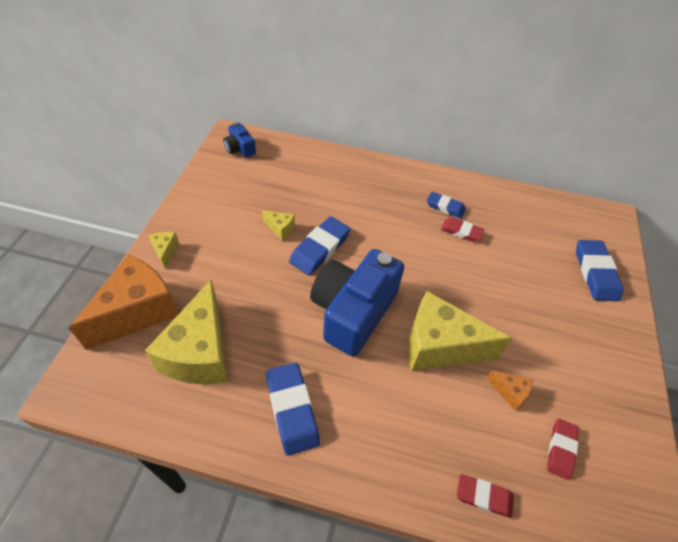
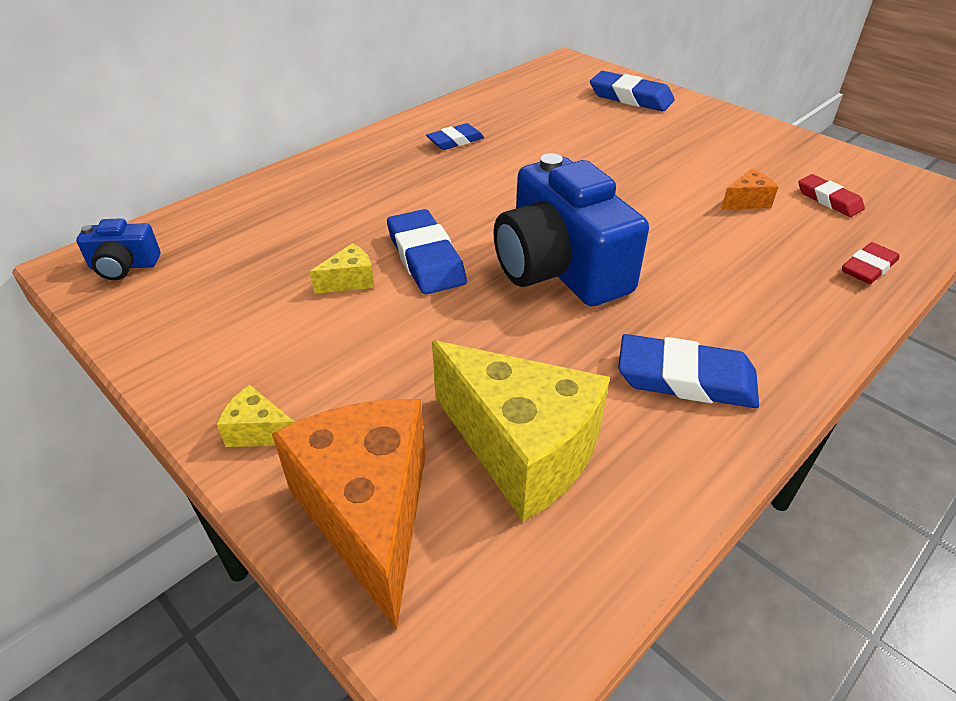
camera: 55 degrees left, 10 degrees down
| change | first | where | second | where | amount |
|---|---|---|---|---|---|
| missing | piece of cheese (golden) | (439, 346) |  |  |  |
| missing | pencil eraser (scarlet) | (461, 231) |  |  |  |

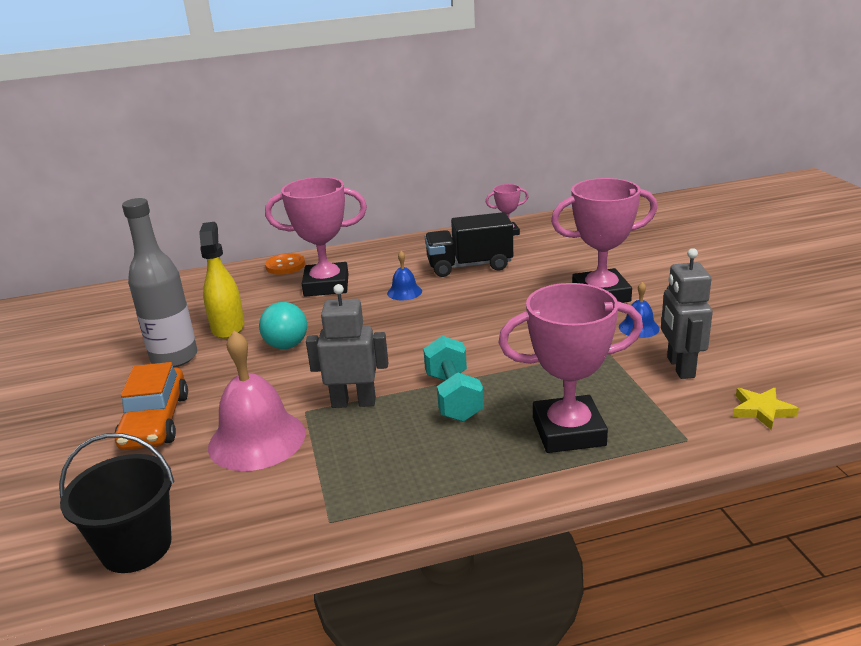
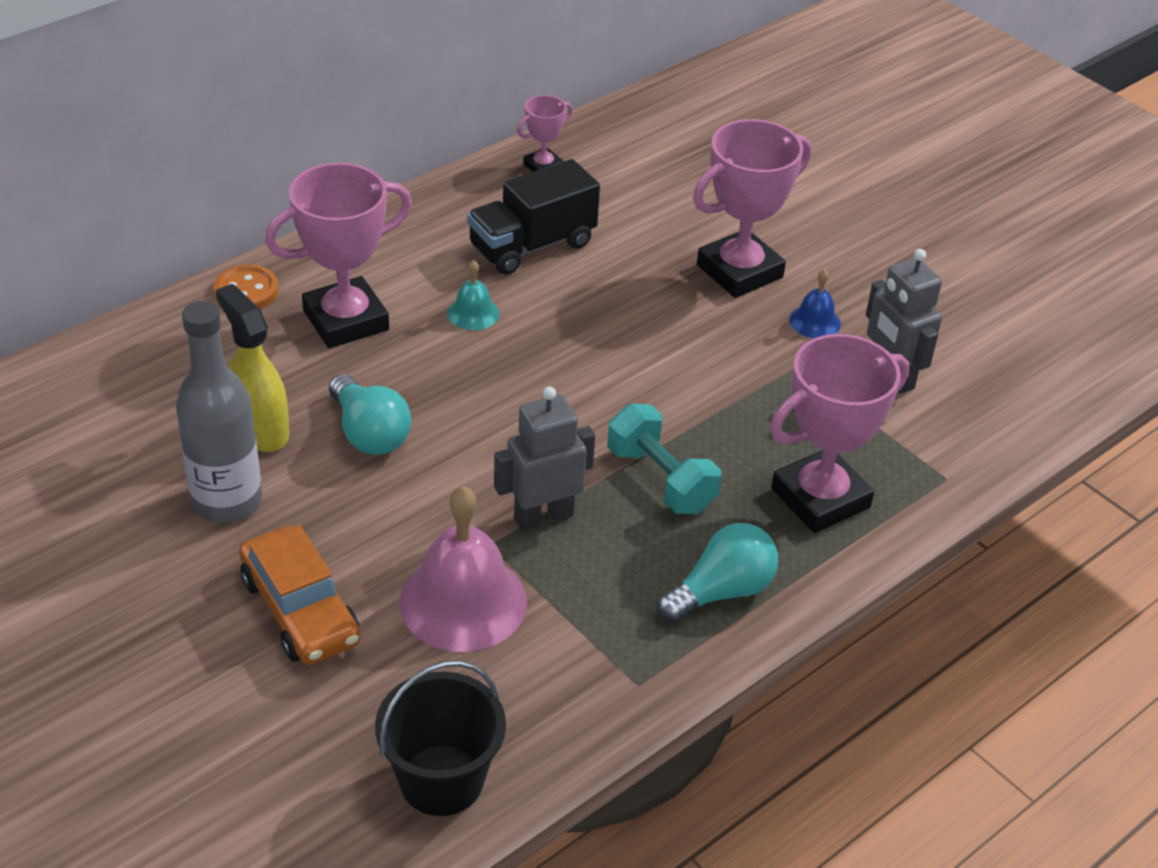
camera: 30 degrees left, 15 degrees up
| change | first | where | second | where | amount |
|---|---|---|---|---|---|
| colour | bell (blue) | (404, 292) | bell (teal) | (473, 313) |  |
| appeared |  |  | light bulb (teal) | (721, 592) |  |
| missing | five-pointed star (golden) | (761, 410) |  |  |  |

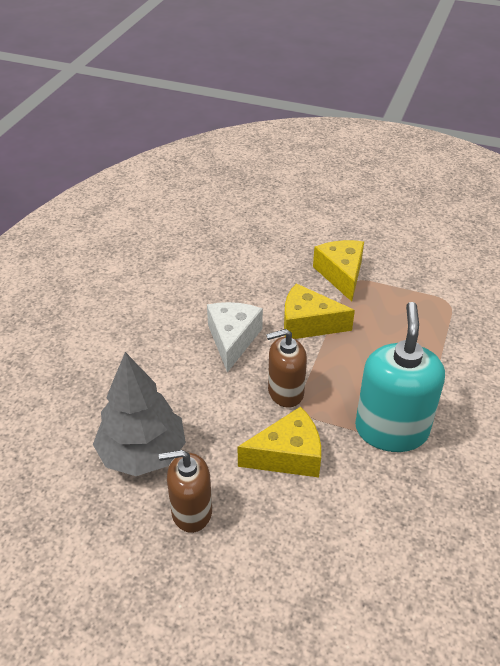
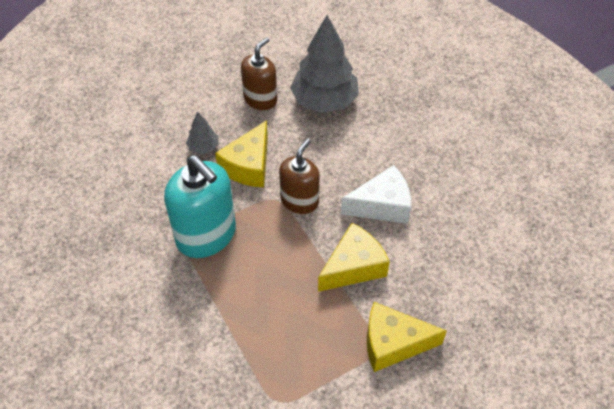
camera: 130 degrees right, 10 degrees up
| change | first | where | second | where | amount |
|---|---|---|---|---|---|
| appeared |  |  | tree (ash-grey) | (203, 147) |  |
| spun | piece of cheese (white) | (232, 339) |  | (382, 205) | 60 degrees counterclockwise |
| spun | piece of cheese (golden) | (341, 275) |  | (393, 343) | 150 degrees clockwise |

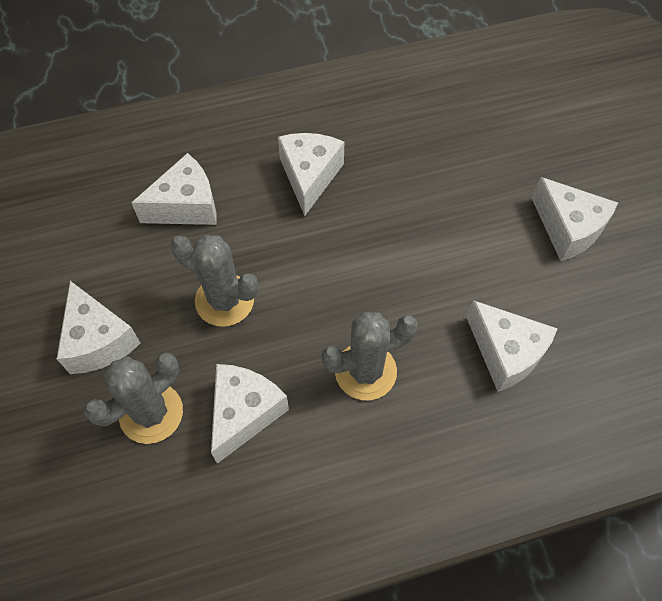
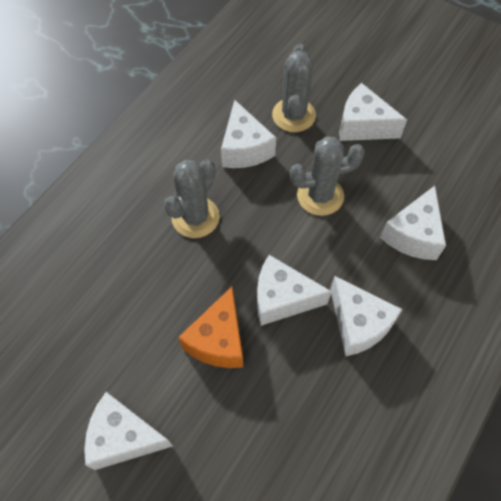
camera: 140 degrees right, 0 degrees up
| change | first | where | second | where | amount |
|---|---|---|---|---|---|
| appeared |  |  | piece of cheese (orange-coloured) | (218, 340) |  |
| relocated | piece of cheese (white) | (506, 353) |  | (282, 298) |  |

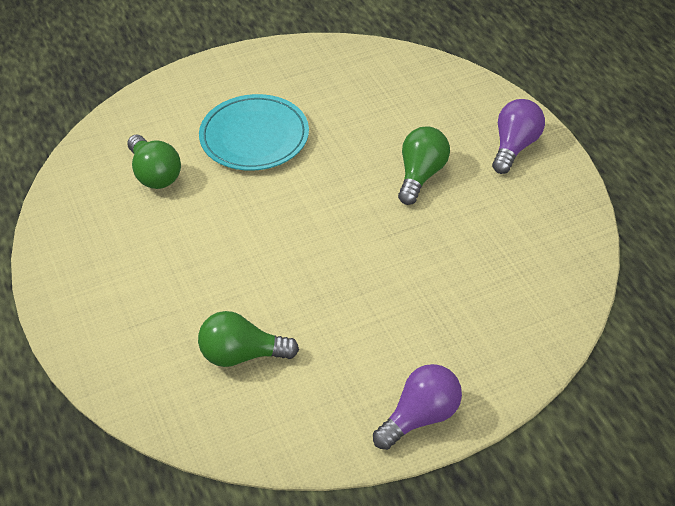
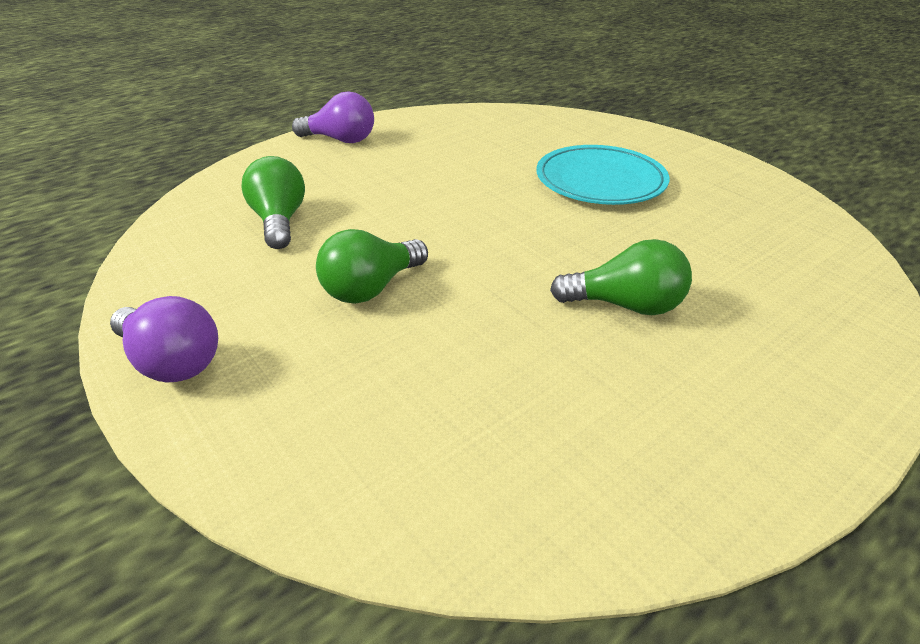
camera: 75 degrees right, 10 degrees down
| change | first | where | second | where | amount |
|---|---|---|---|---|---|
| relocated | light bulb (violet) | (514, 146) |  | (341, 140) |  |
| relocated | light bulb (green) | (155, 174) |  | (371, 288) |  |

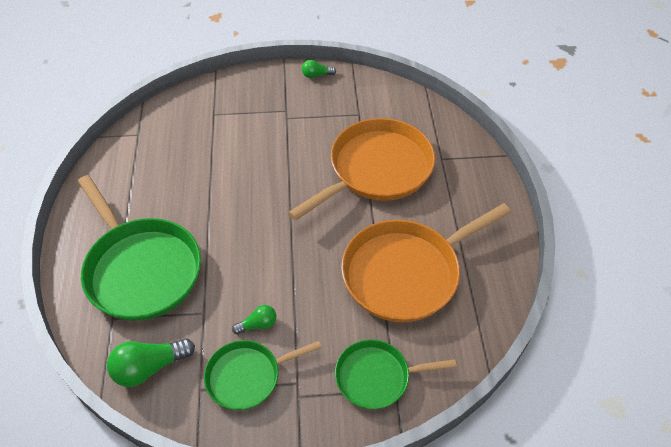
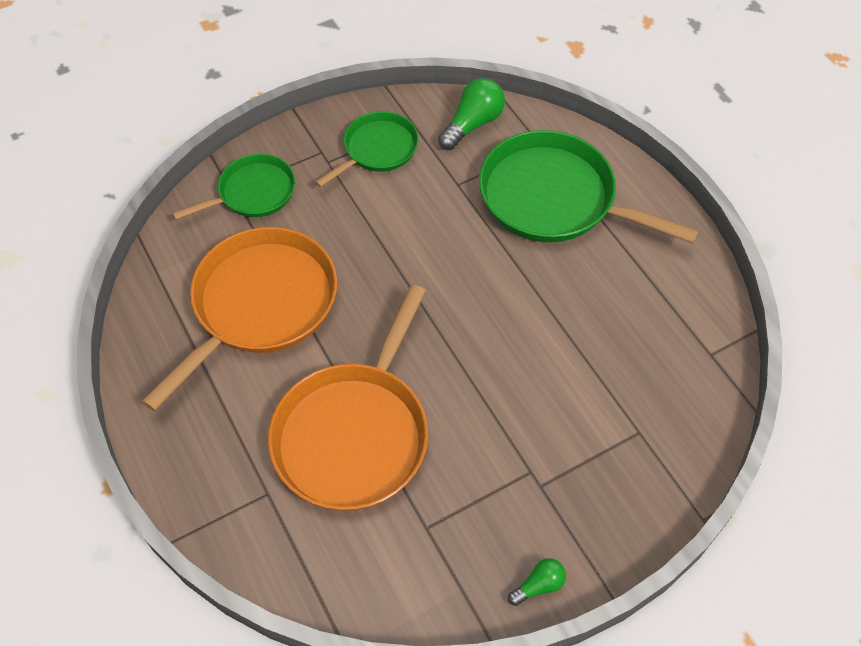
camera: 155 degrees right, 5 degrees up
| change | first | where | second | where | amount |
|---|---|---|---|---|---|
| missing | light bulb (green) | (258, 324) |  |  |  |

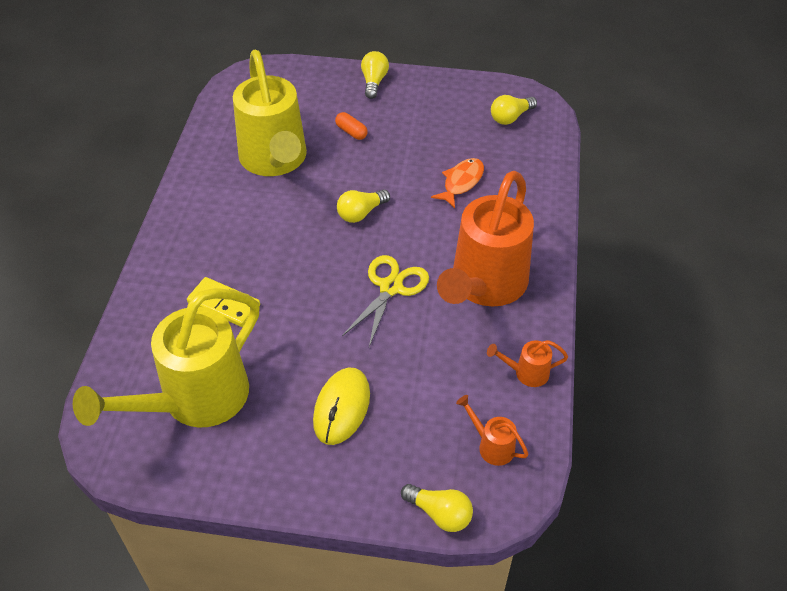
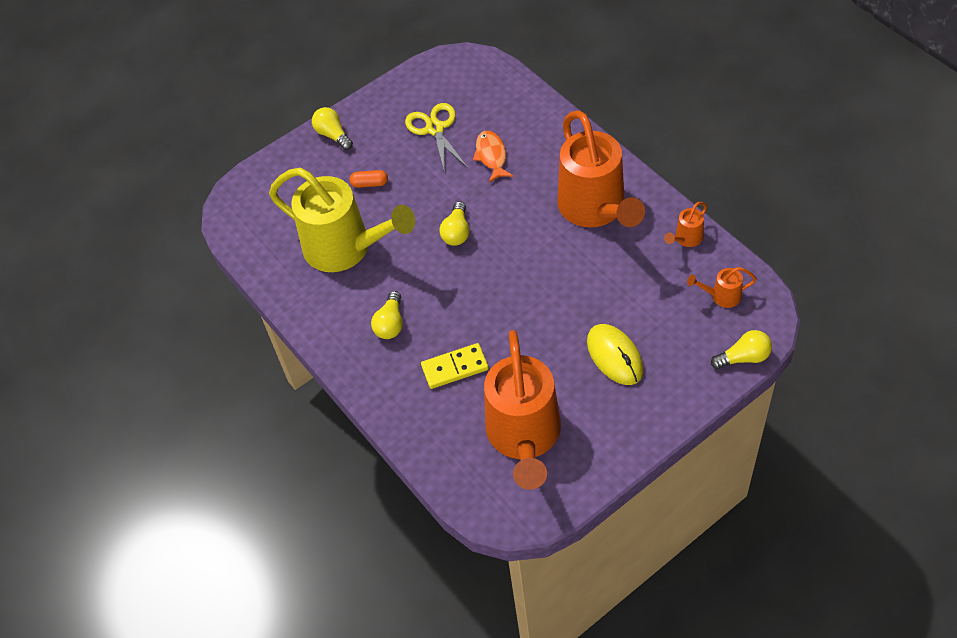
camera: 40 degrees left, 5 degrees up
| change | first | where | second | where | amount |
|---|---|---|---|---|---|
| relocated | light bulb (golden) | (510, 117) |  | (390, 323) |  |
| relocated | shears (golden) | (391, 287) |  | (435, 129) |  |
| colour | watering pot (golden) | (195, 400) | watering pot (orange-coloured) | (524, 437) |  |

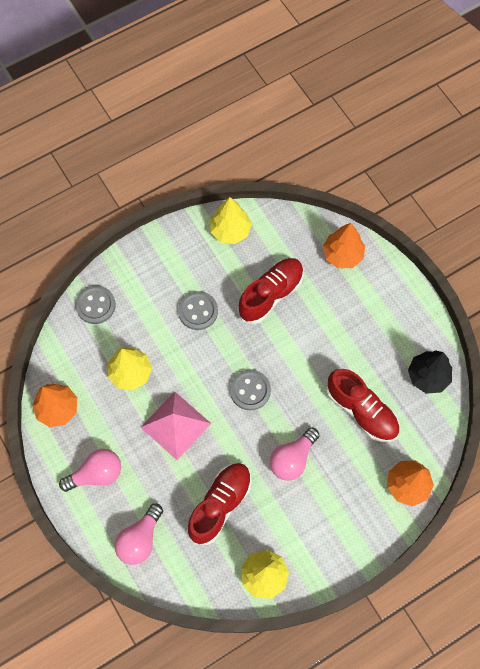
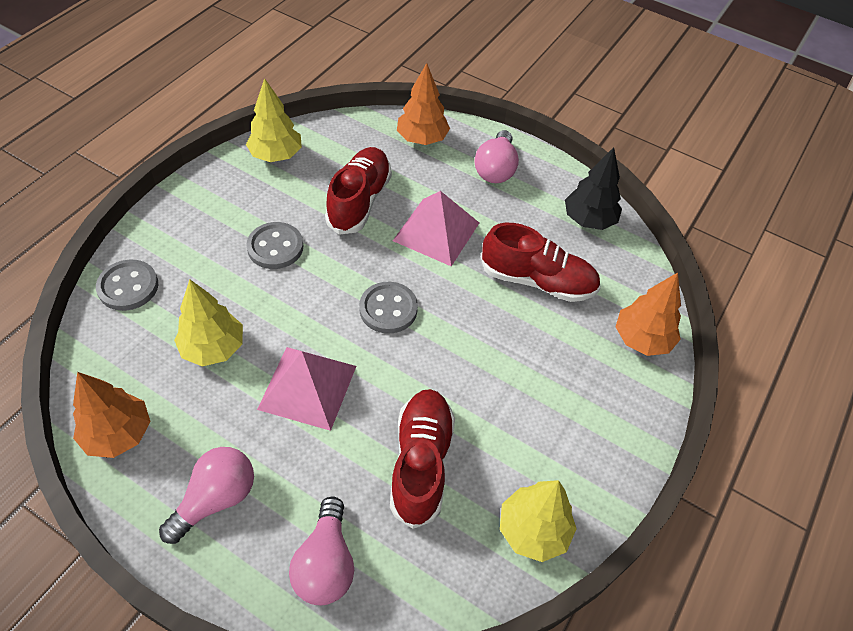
camera: 30 degrees left, 15 degrees down
| change | first | where | second | where | amount |
|---|---|---|---|---|---|
| appeared |  |  | pyramid shape (rose-pink) | (436, 231) |  |
| relocated | light bulb (rose-pink) | (292, 459) |  | (495, 169) |  |

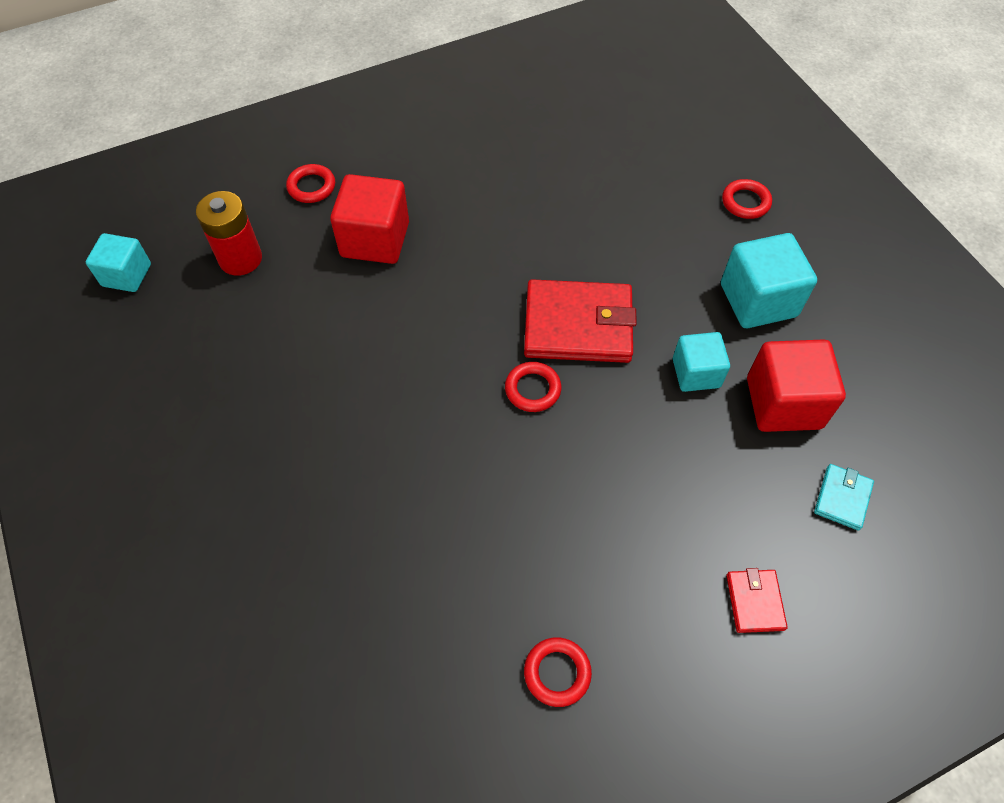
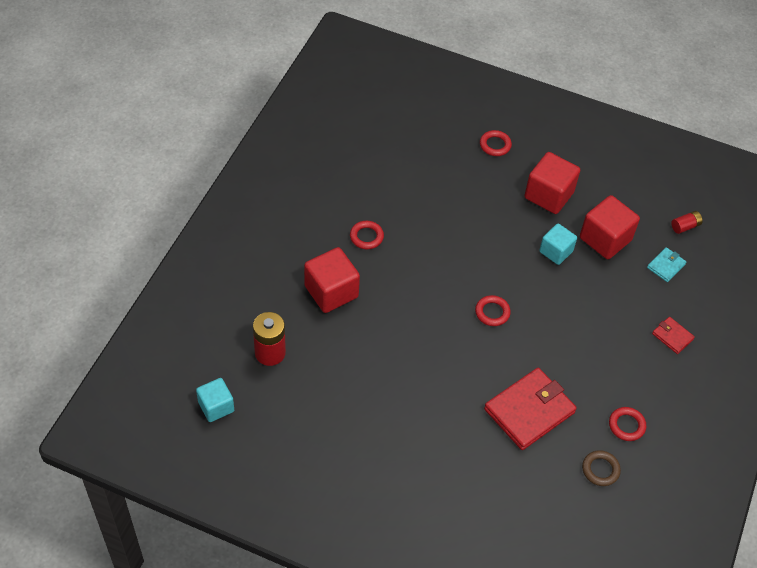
camera: 45 degrees left, 5 degrees down
| change | first | where | second | where | amount |
|---|---|---|---|---|---|
| relocated | hoop (scarlet) | (311, 187) |  | (366, 237) |  |
| relocated | wallet (scarlet) | (578, 325) |  | (529, 411) |  |
| colour | solid cube (teal) | (758, 300) | solid cube (scarlet) | (549, 195) |  |
| appeared |  |  | hoop (dark brown) | (600, 470) |  |
| spun | wallet (teal) | (842, 498) |  | (666, 266) | 60 degrees clockwise |
| appeared |  |  | battery (scarlet) | (685, 226) |  |

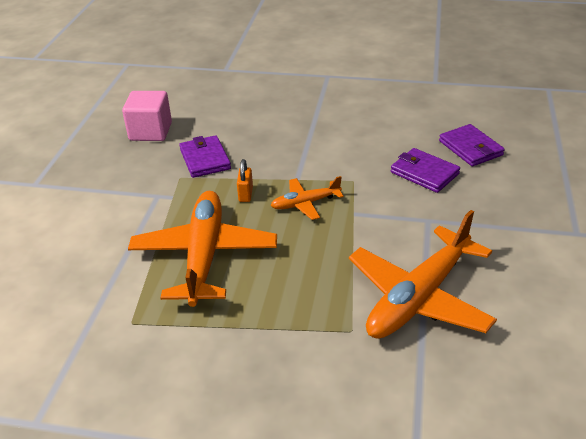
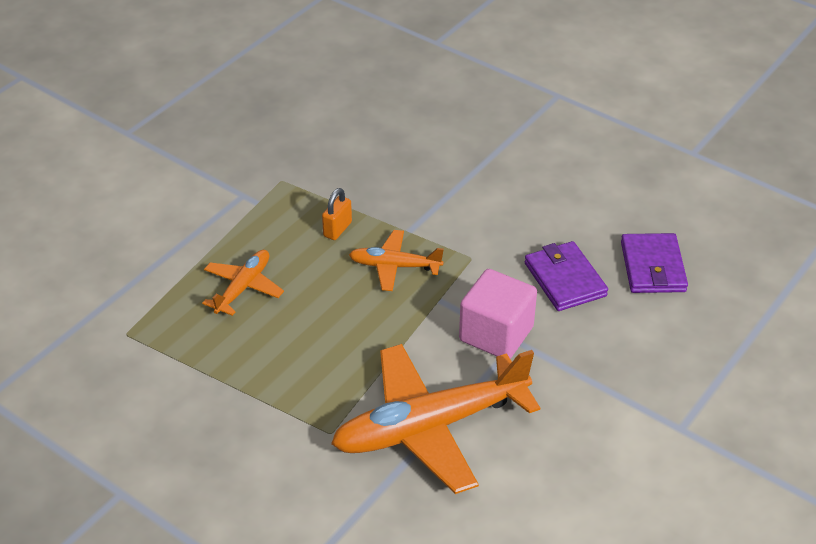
camera: 25 degrees right, 5 degrees up
| change | first | where | second | where | amount |
|---|---|---|---|---|---|
| size | toy plane (orange-coloured) | (204, 256) |  | (243, 287) | x0.50 |
| relocated | solid cube (rose-pink) | (150, 131) |  | (496, 334) |  |
| missing | wallet (violet) | (205, 159) |  |  |  |

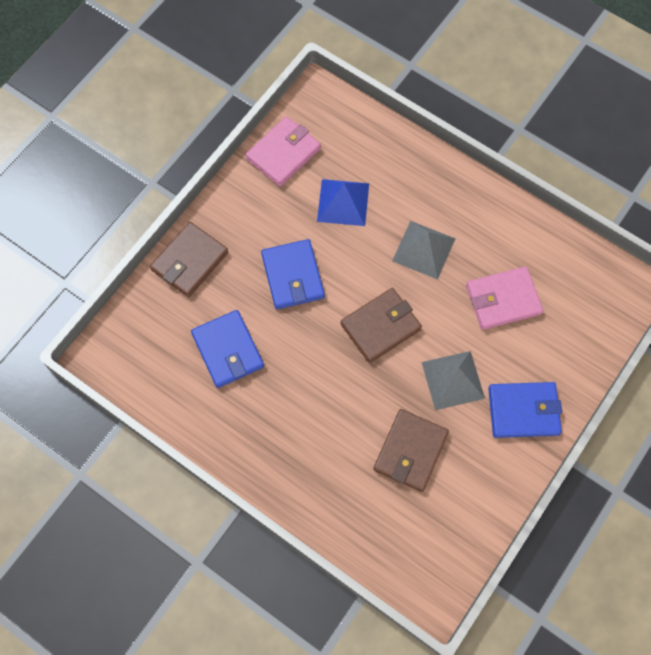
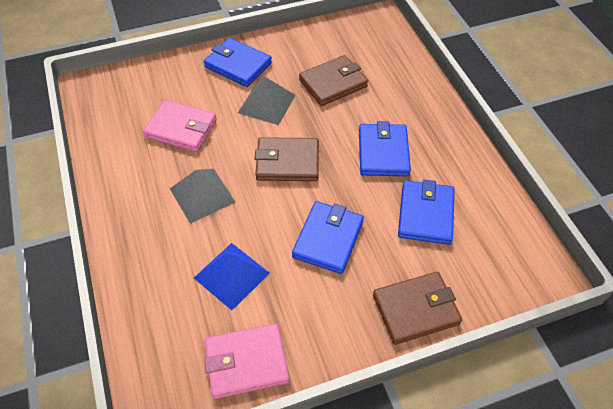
camera: 145 degrees left, 15 degrees down
| change | first | where | second | where | amount |
|---|---|---|---|---|---|
| appeared |  |  | wallet (blue) | (383, 152) |  |

